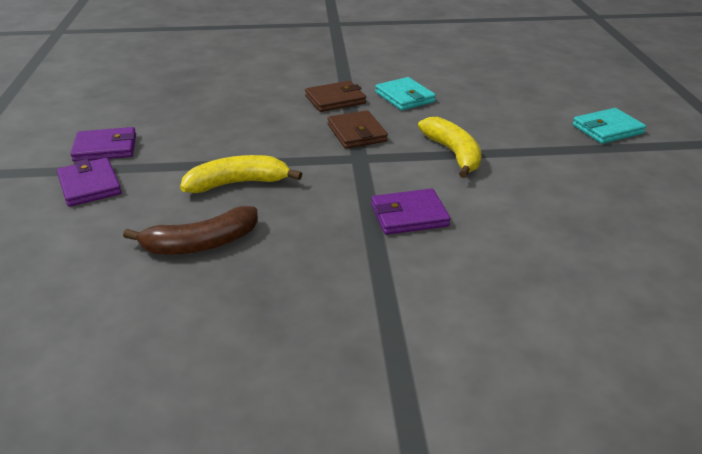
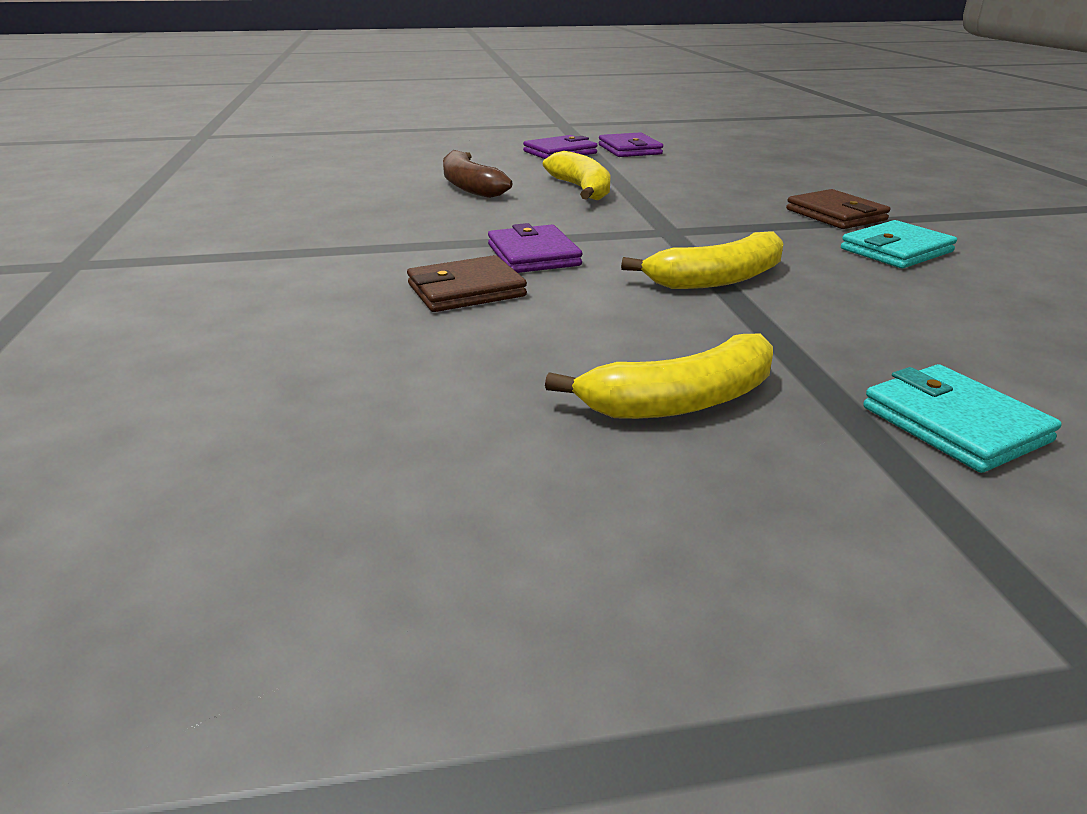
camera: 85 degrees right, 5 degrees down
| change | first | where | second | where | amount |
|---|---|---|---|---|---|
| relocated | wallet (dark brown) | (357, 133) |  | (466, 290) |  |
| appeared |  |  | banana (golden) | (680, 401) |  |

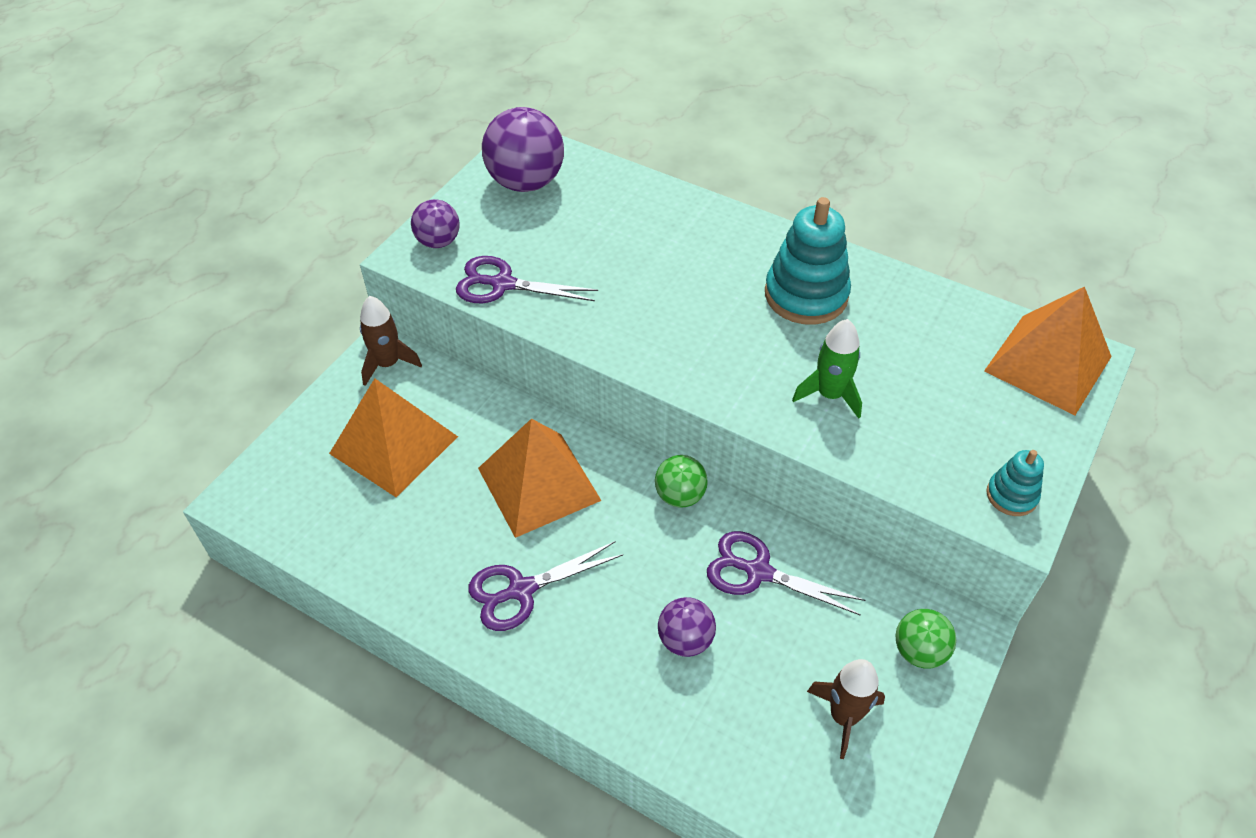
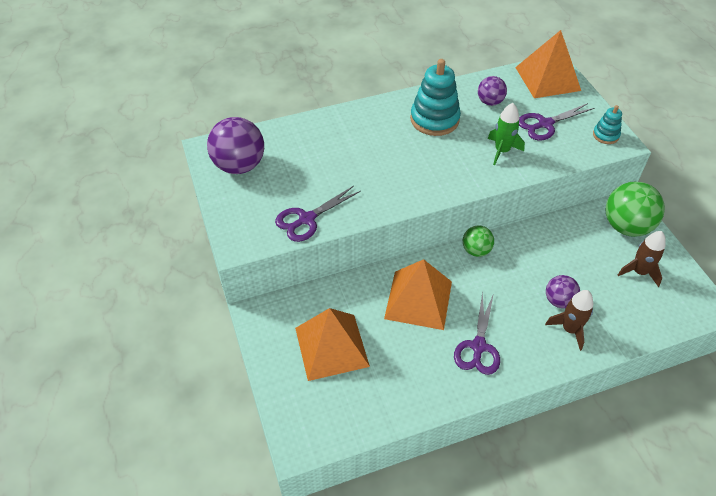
camera: 50 degrees left, 0 degrees up
| change | first | where | second | where | amount |
|---|---|---|---|---|---|
| relocated | sphere (violet) | (438, 242) |  | (490, 102) |  |
| relocated | shears (violet) | (758, 572) |  | (545, 124) |  |
| relocated | spaceship (dark brown) | (388, 364) |  | (569, 329) |  |
| size | sphere (green) | (919, 651) |  | (626, 226) | x1.78 |

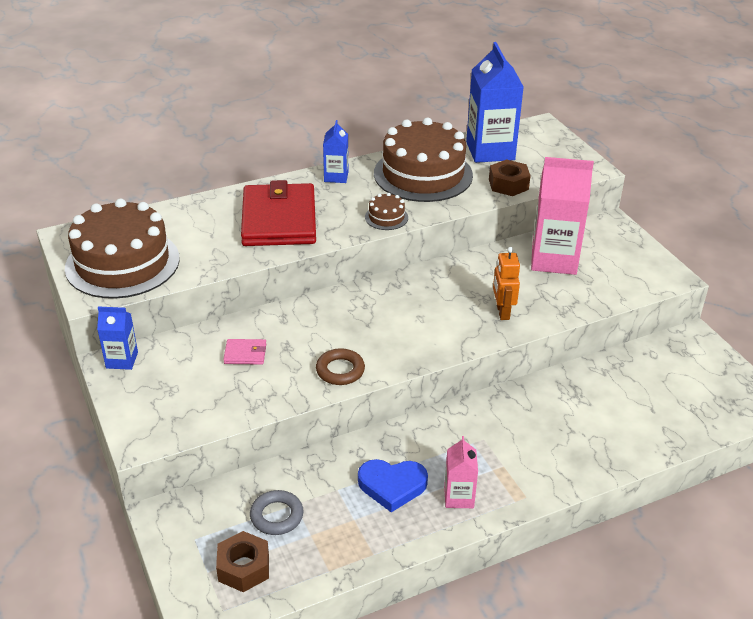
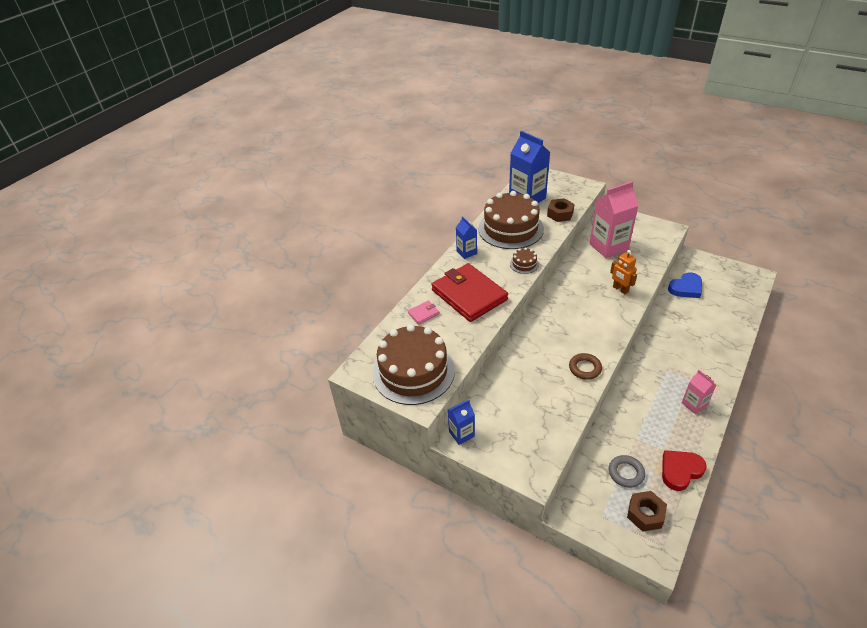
camera: 30 degrees left, 5 degrees up
| change | first | where | second | where | amount |
|---|---|---|---|---|---|
| relocated | wallet (rose-pink) | (245, 354) |  | (423, 313) |  |
| appeared |  |  | heart (scarlet) | (680, 471) |  |
| relocated | heart (blue) | (392, 486) |  | (686, 288) |  |

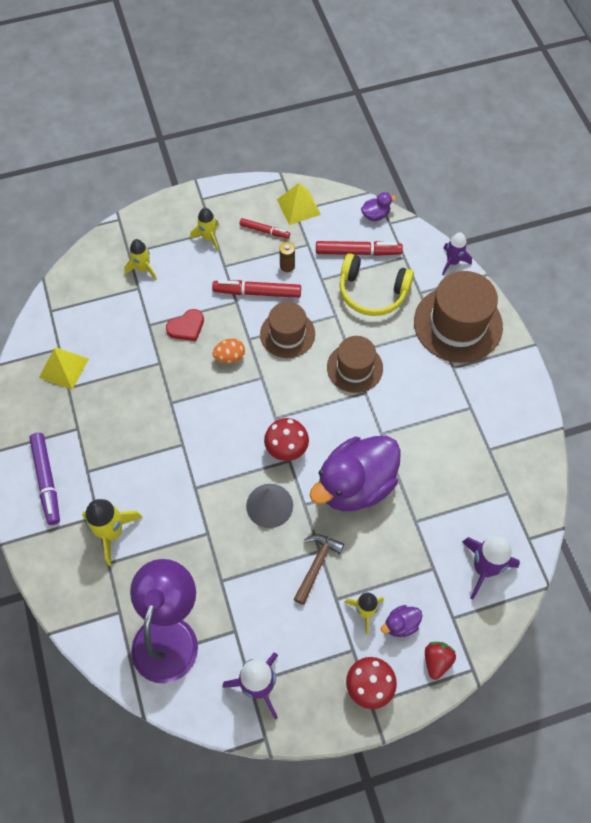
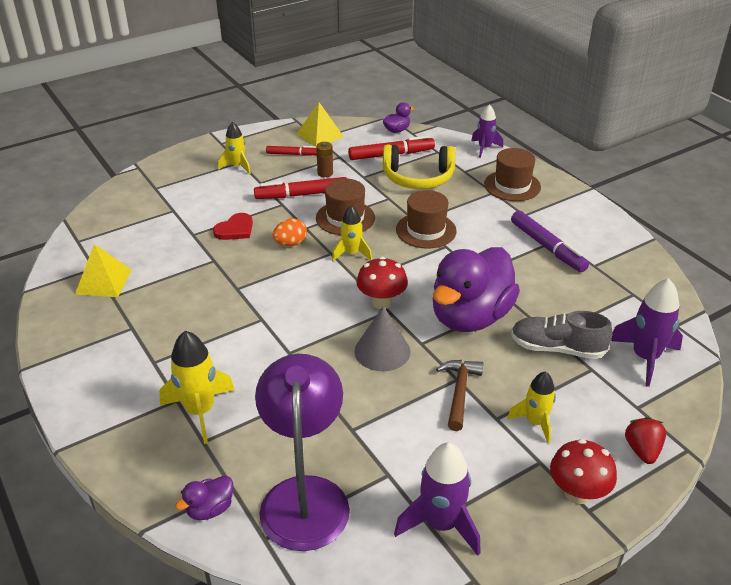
camera: 15 degrees left, 25 degrees down
| change | first | where | second | where | amount |
|---|---|---|---|---|---|
| relocated | toy duck (violet) | (401, 624) |  | (210, 509) |  |
| relocated | spaceship (golden) | (143, 268) |  | (351, 253) |  |
| size | hat (dark brown) | (458, 324) |  | (512, 185) | x0.62 |
| relocated | marker (violet) | (46, 480) |  | (547, 247) |  |
| appeared |  |  | lace-up shoe (ash-grey) | (557, 348) |  |

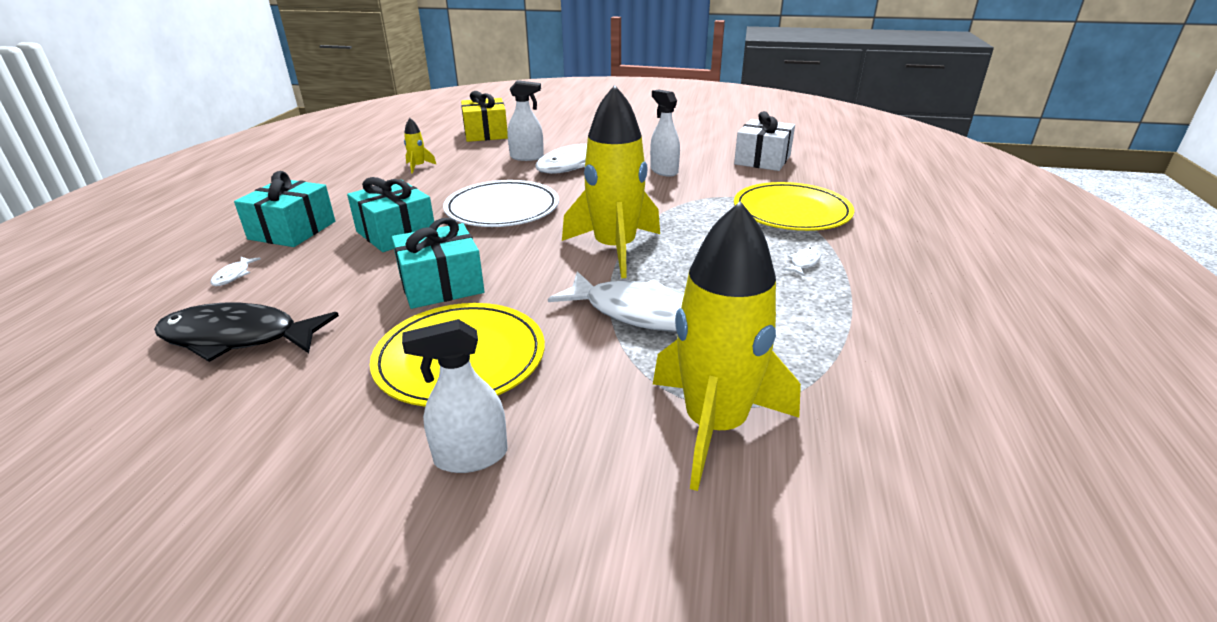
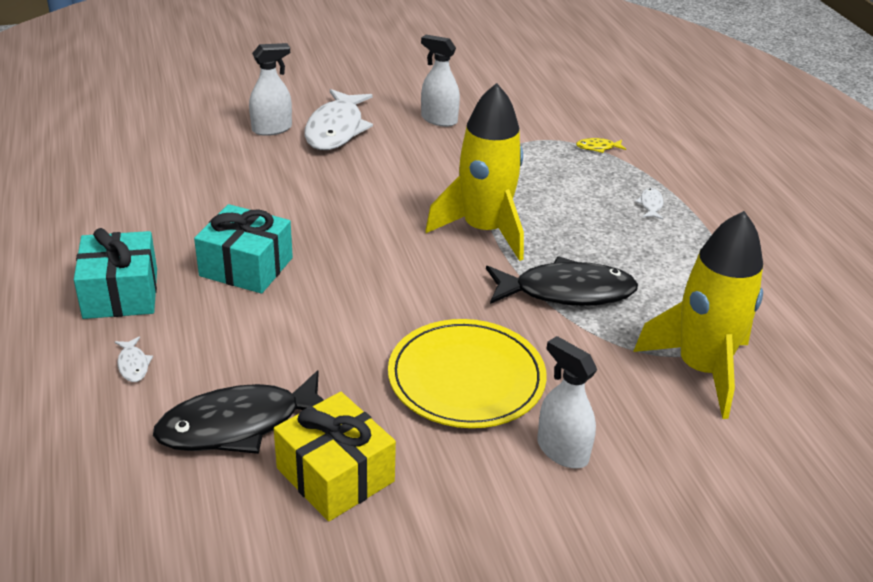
camera: 30 degrees left, 5 degrees up
| change | first | where | second | where | amount |
|---|---|---|---|---|---|
| relocated | gift (golden) | (486, 133) |  | (335, 475) |  |
| colour | fish figure (white) | (639, 313) | fish figure (ebony) | (567, 292) |  |
| spun | spray bottle (white) | (470, 456) |  | (562, 450) | 90 degrees clockwise |
| exchanged | flat dish (golden) | (791, 211) | fish figure (golden) | (598, 148) |  |
| missing | gift (teal) | (441, 285) |  |  |  |
| missing | spaceship (golden) | (418, 167) |  |  |  |
| missing | flat dish (white) | (502, 208) |  |  |  |
| missing | gift (white) | (762, 160) |  |  |  |

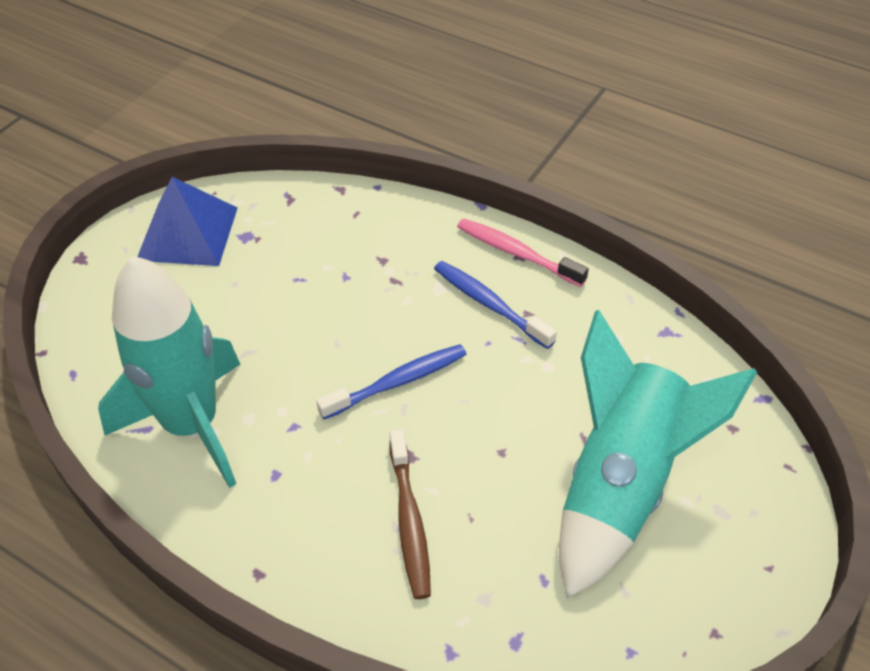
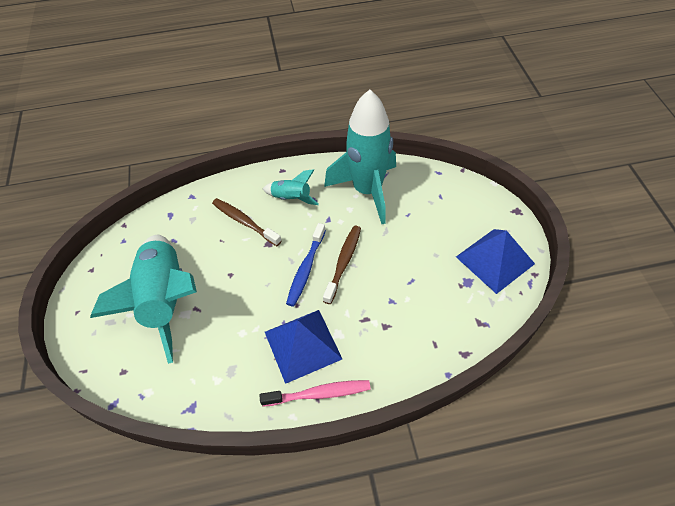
camera: 140 degrees right, 5 degrees up
| change | first | where | second | where | amount |
|---|---|---|---|---|---|
| appeared |  |  | spaceship (teal) | (291, 198) |  |
| exchanged | tooth brush (blue) | (489, 304) | pyramid shape (blue) | (303, 345) |  |
| appeared |  |  | tooth brush (dark brown) | (343, 262) |  |

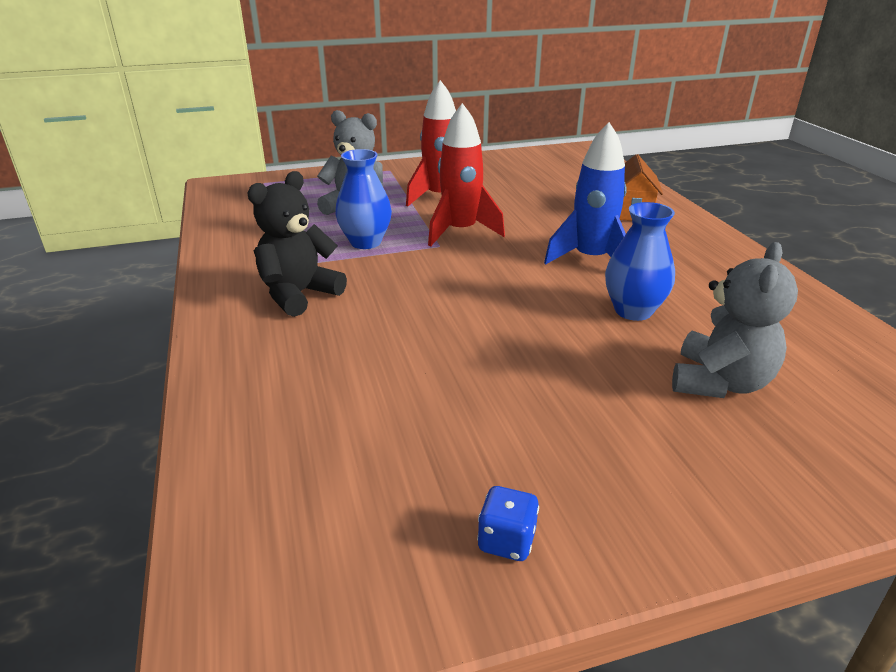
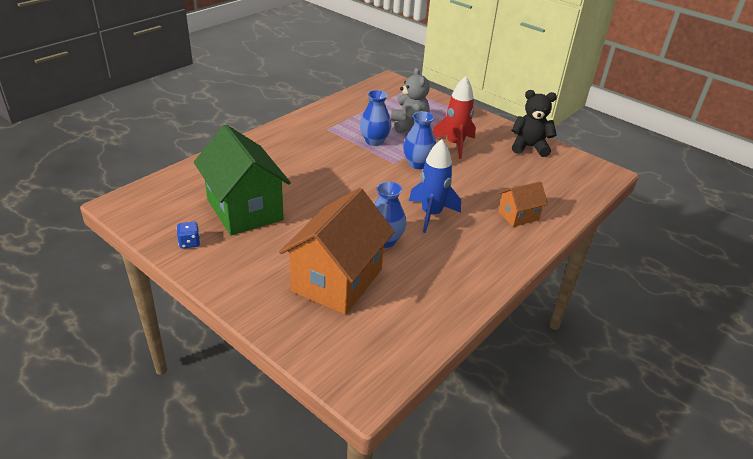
camera: 55 degrees right, 5 degrees up
| change | first | where | second | where | amount |
|---|---|---|---|---|---|
| appeared |  |  | cottage (green) | (244, 209) |  |
| exchanged | teddy (ash-grey) | (719, 382) | cottage (orange-coloured) | (337, 280) |  |
| exchanged | spaceship (scarlet) | (460, 232) | flower vase (blue) | (418, 164) |  |
| relocated | teddy (ebony) | (299, 294) |  | (529, 147) |  |

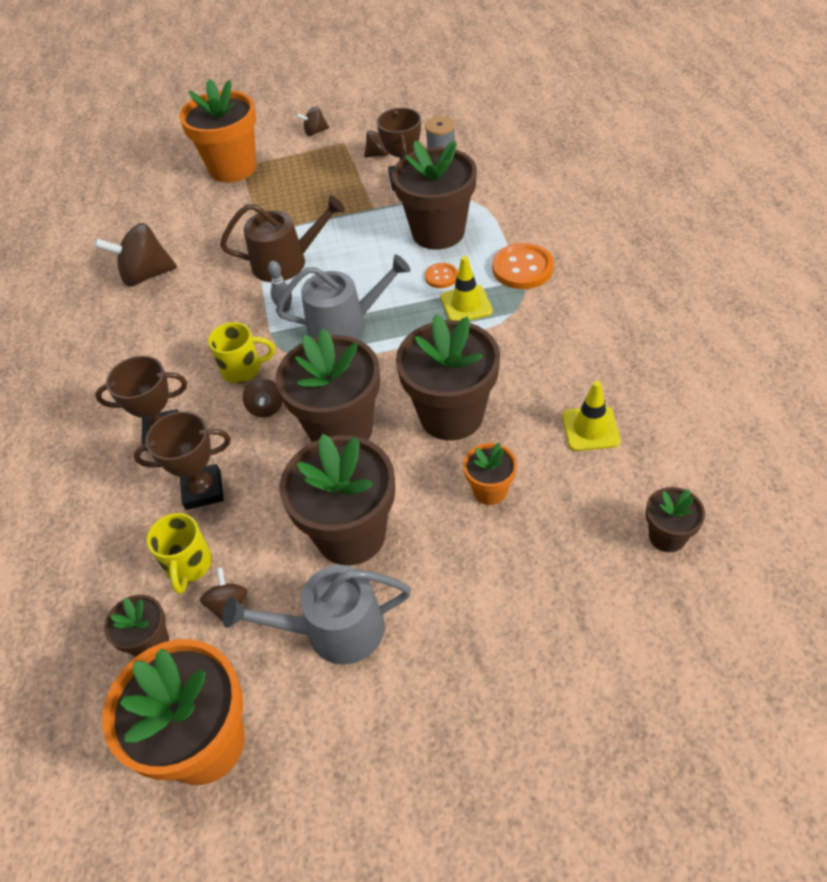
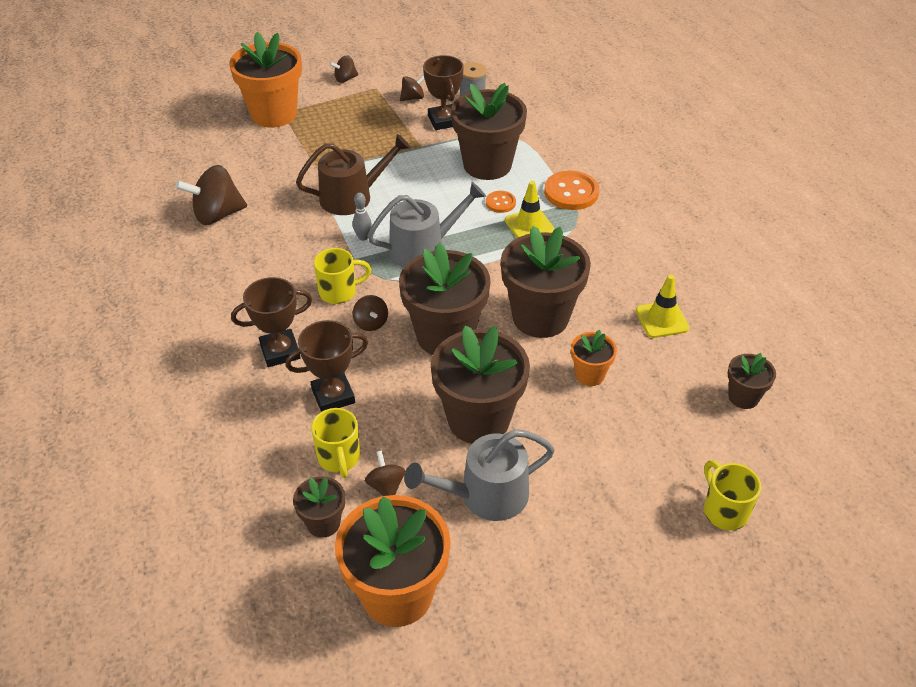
camera: 15 degrees left, 5 degrees down
| change | first | where | second | where | amount |
|---|---|---|---|---|---|
| appeared |  |  | coffee mug (golden) | (724, 510) |  |

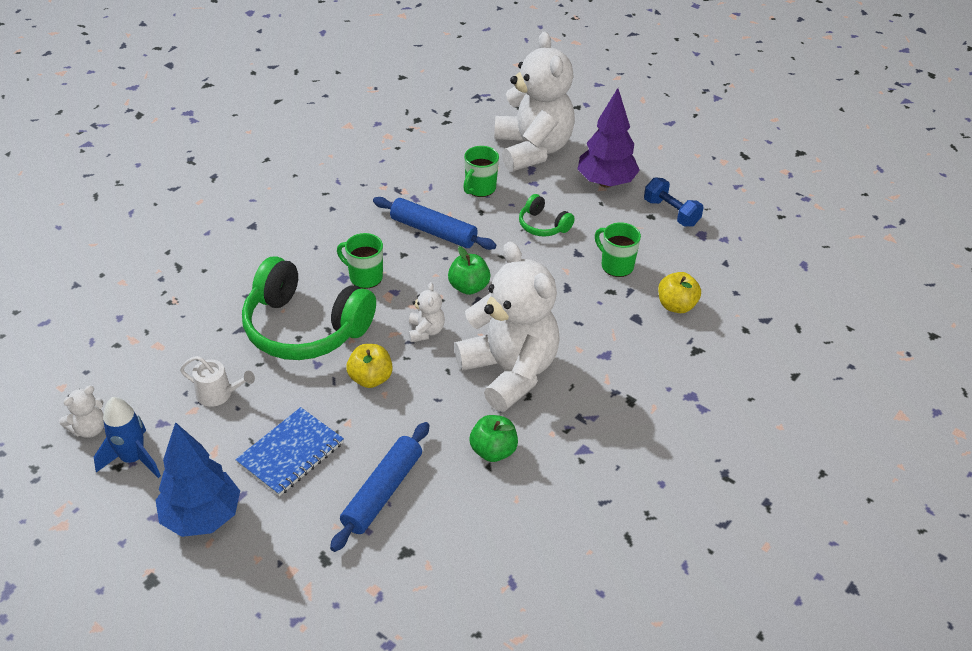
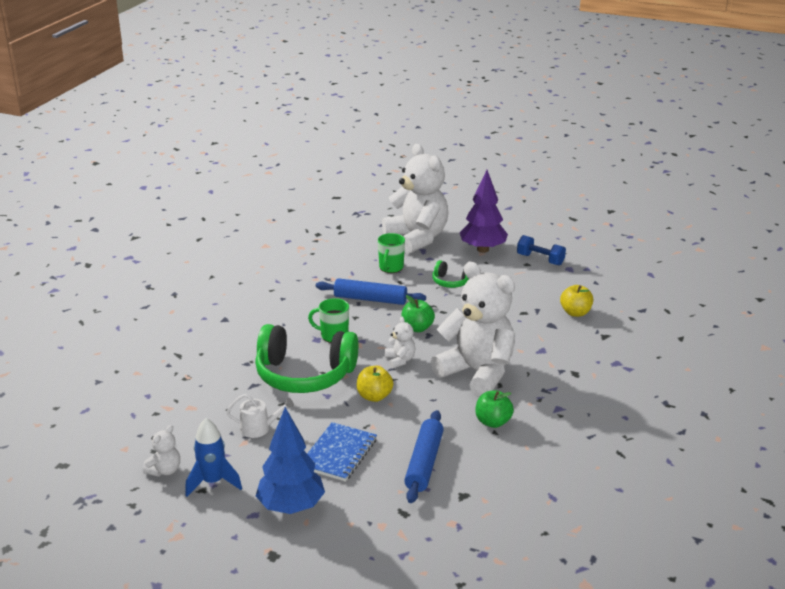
camera: 15 degrees left, 15 degrees down
| change | first | where | second | where | amount |
|---|---|---|---|---|---|
| missing | coffee mug (green) | (616, 265) |  |  |  |

